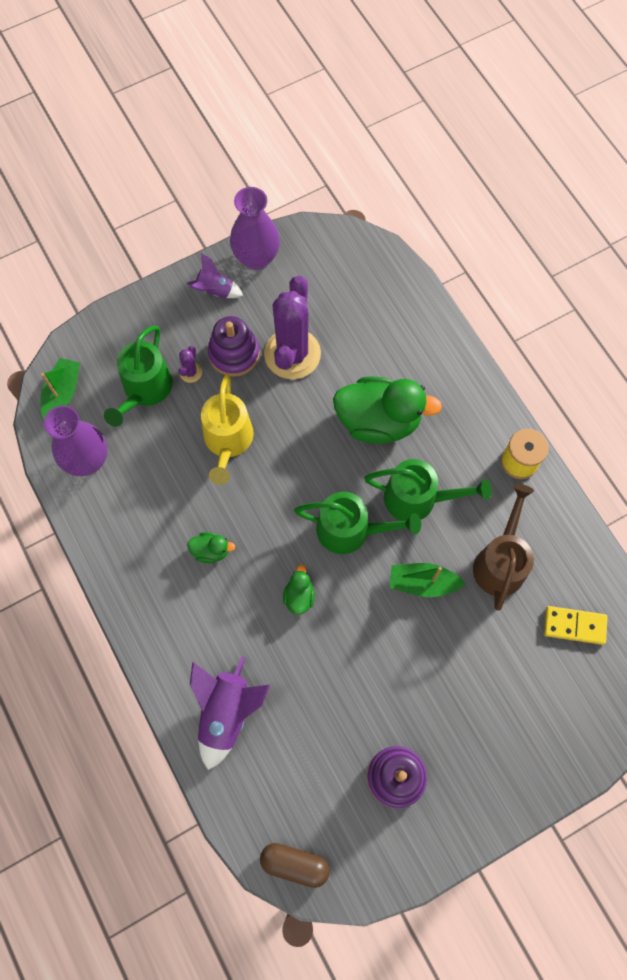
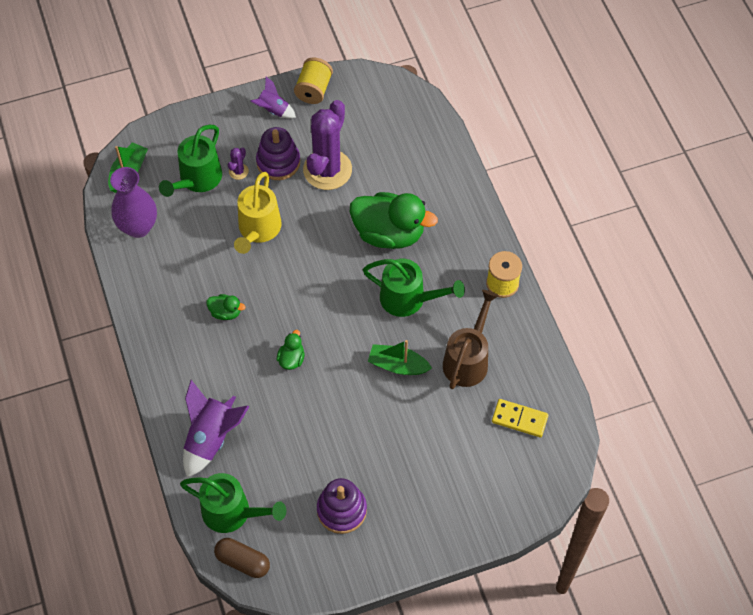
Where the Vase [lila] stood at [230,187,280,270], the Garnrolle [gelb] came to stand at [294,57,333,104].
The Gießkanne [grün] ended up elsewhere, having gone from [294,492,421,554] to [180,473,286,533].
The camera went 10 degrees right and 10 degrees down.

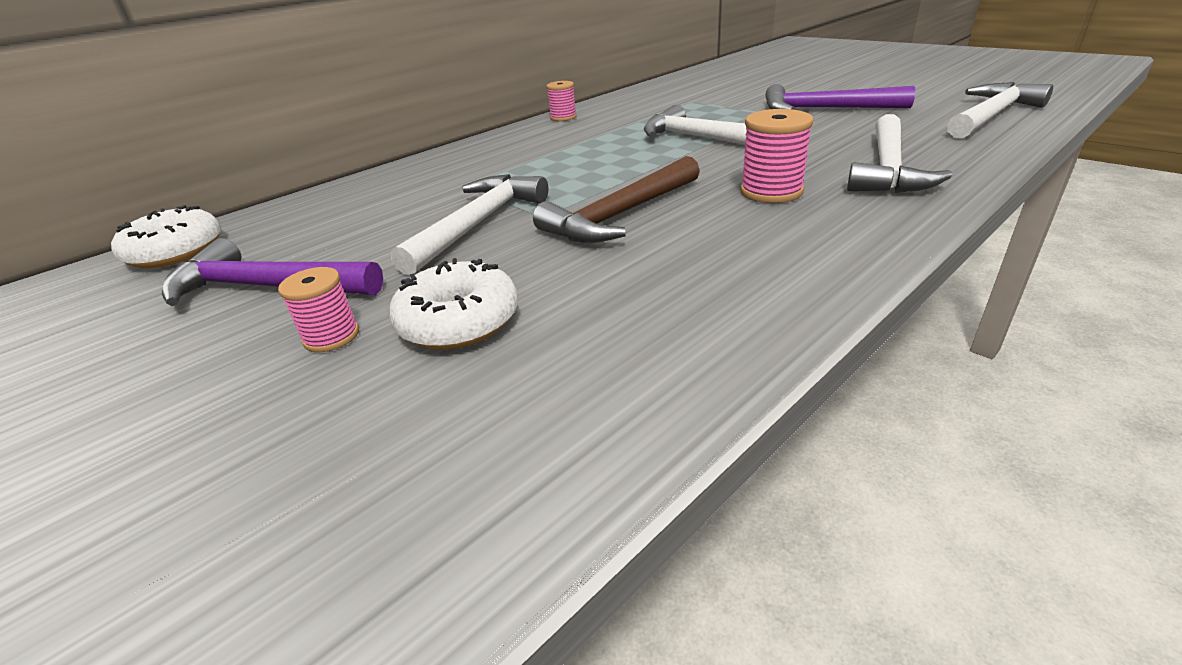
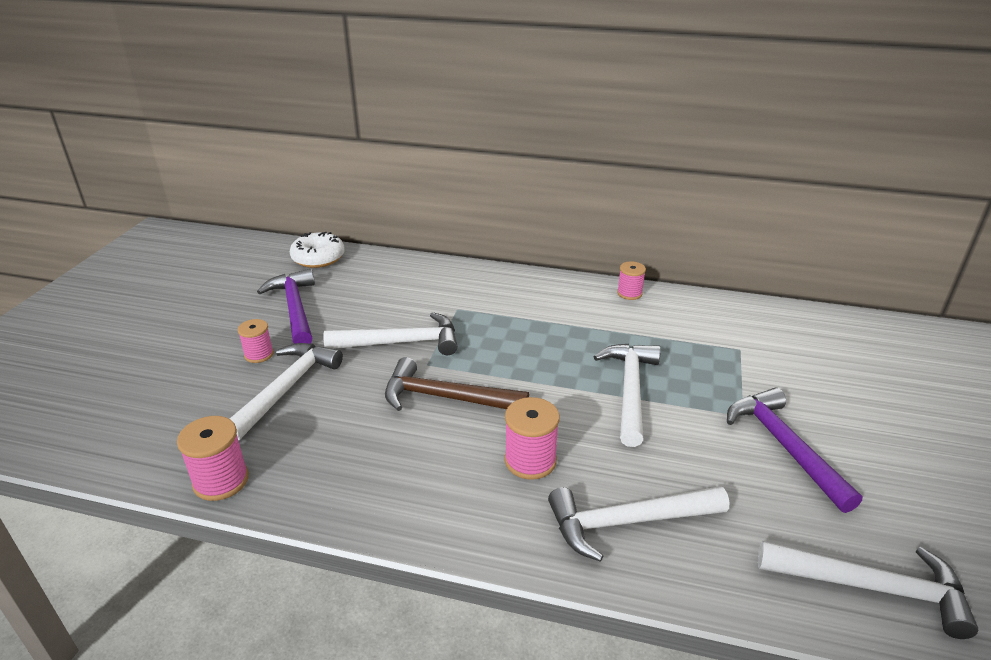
Where the Donut [weiß] stood at [389,258,518,350], the Hammer [weiß] came to stand at [230,343,343,441].
The second view gained the Garnrolle [rosa] at [177,416,249,501].
The camera went 55 degrees right and 0 degrees up.

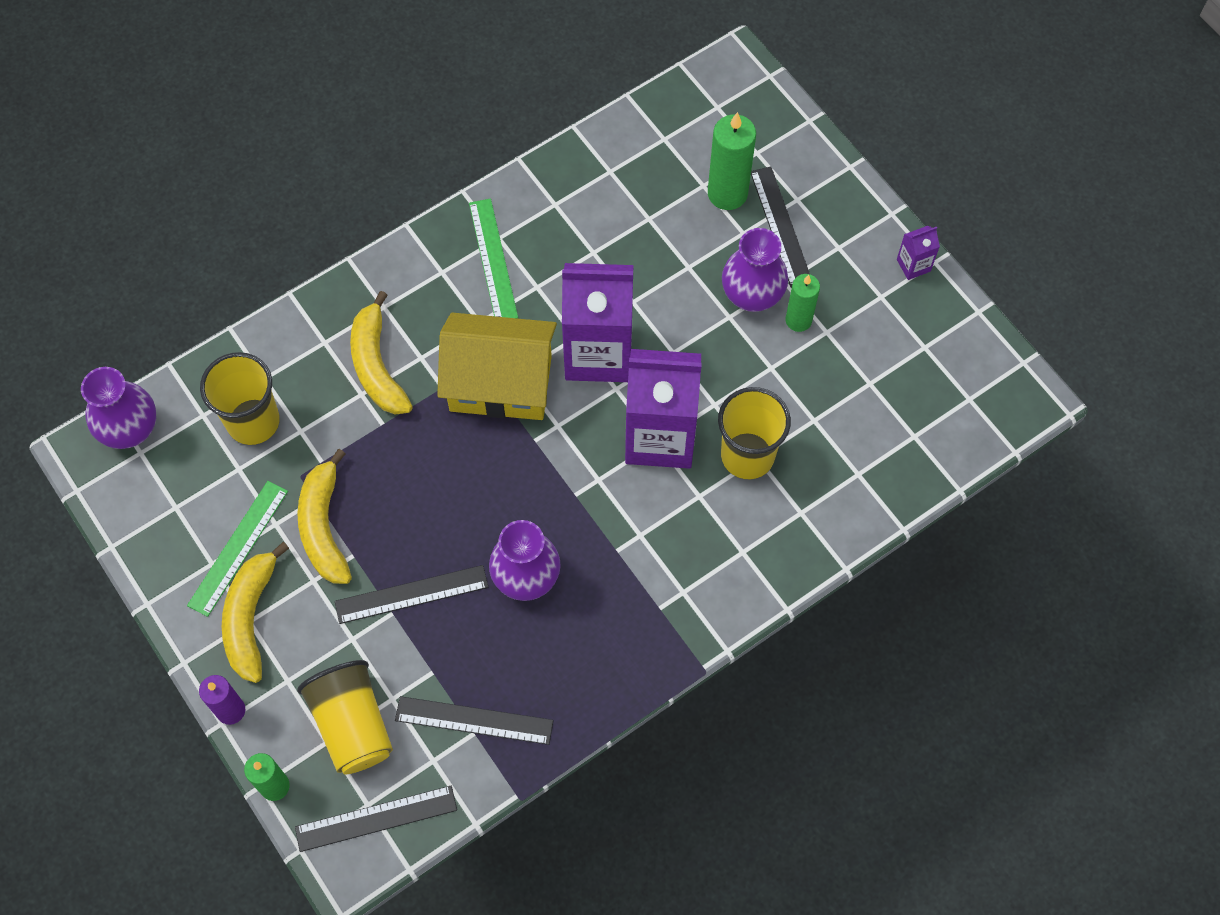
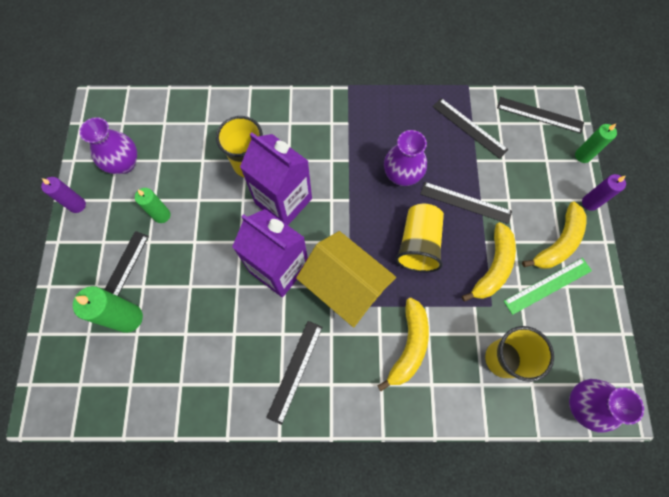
The Becher [gelb] ended up elsewhere, having gone from [297,660,393,775] to [395,204,444,273].
What was the Lineal [grün] at [469,198,518,318] turned into the Lineal [schwarz] at [266,321,322,425].
The Vase [lila] ended up elsewhere, having gone from [722,228,788,312] to [80,117,137,174].
Where the Getränkekarton [lila] stood at [897,226,940,280], the Kerze [lila] came to stand at [41,177,86,213].
The camera went 145 degrees left and 5 degrees up.

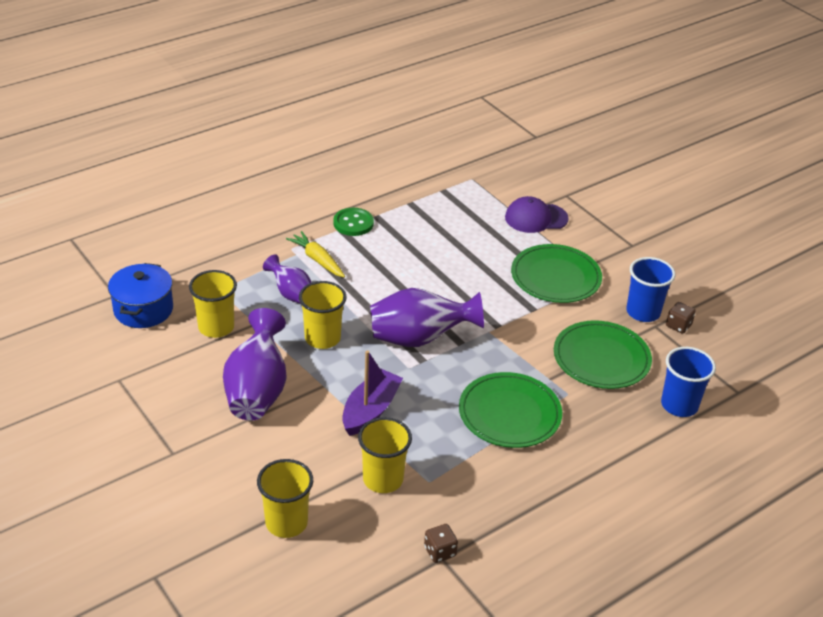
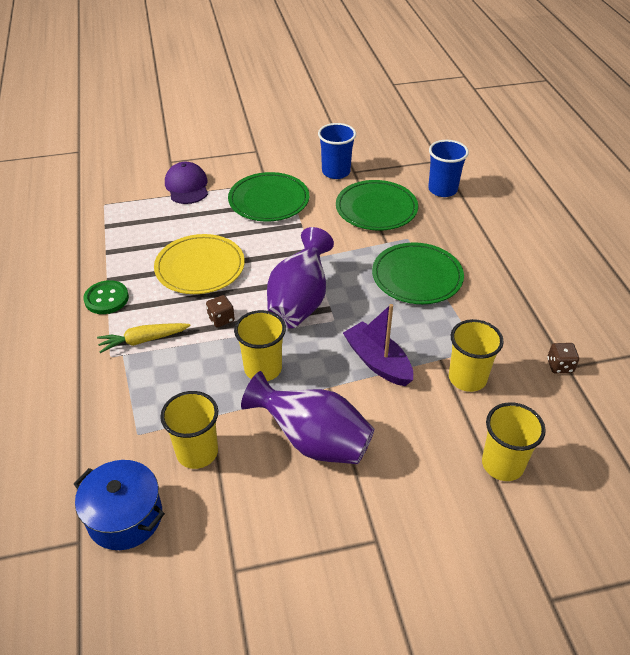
The second view lost the Vase [lila] at [263,254,312,304].
The Kappe [lila] at [505,196,569,233] ended up facing another way, 150 degrees clockwise from before.
The Spielwürfel [braun] ended up elsewhere, having gone from [666,302,696,334] to [206,295,235,327].
The second view gained the Teller [gelb] at [154,234,245,294].
The camera went 65 degrees left and 5 degrees up.

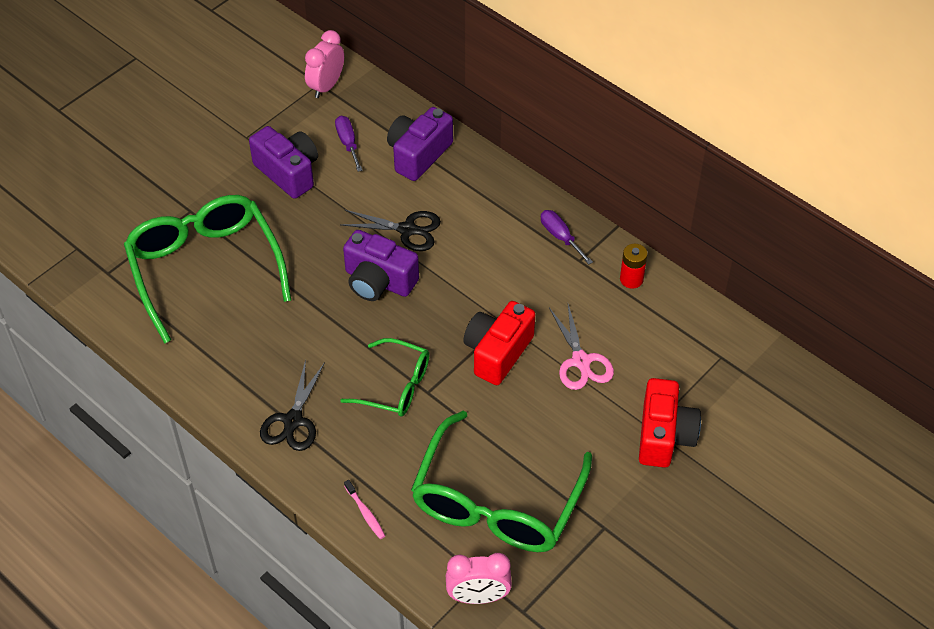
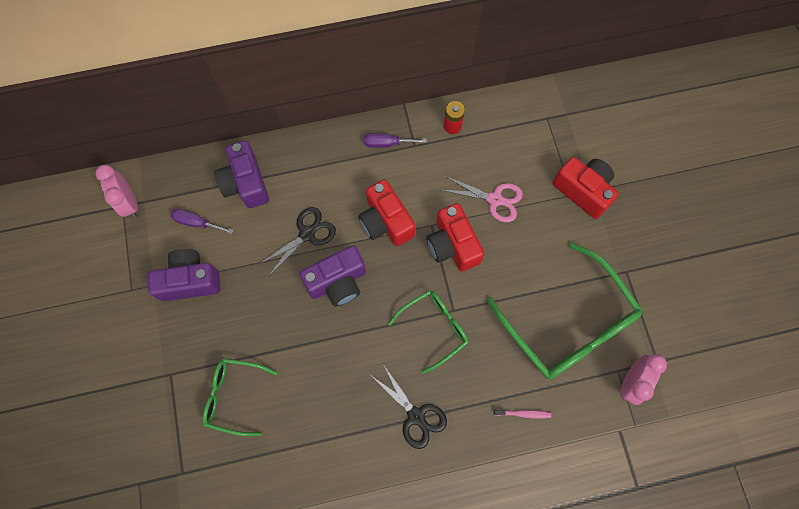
The size of the Brille [grün] at [124,195,291,344] changed by a factor of 0.55.
The second view gained the Kamera [rot] at [358,179,416,246].
The camera went 55 degrees left and 20 degrees up.

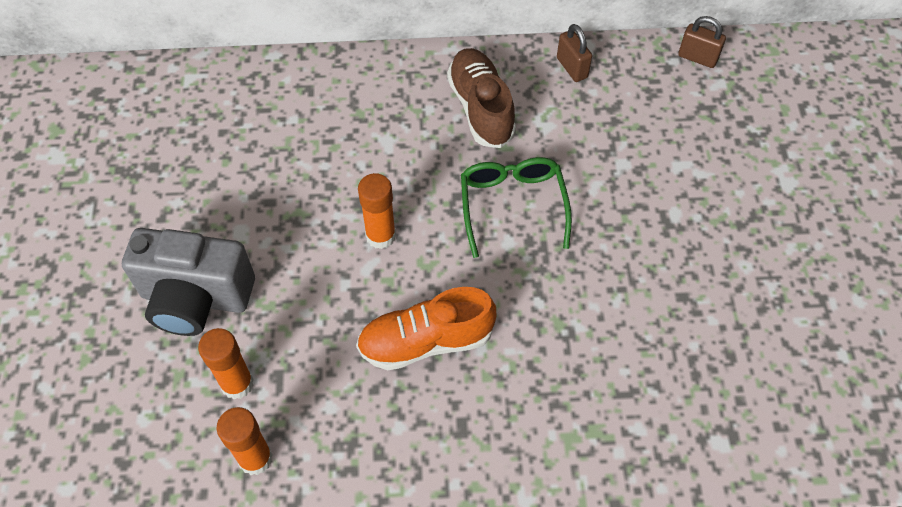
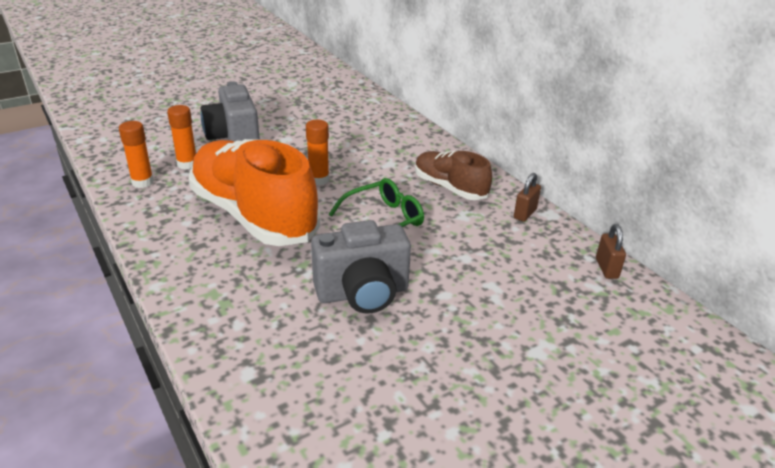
The size of the Schuh [orange] at [356,287,496,370] changed by a factor of 1.86.
The Schuh [braun] at [447,48,516,148] ended up facing another way, 90 degrees counterclockwise from before.
The second view gained the Kamera [grau] at [311,220,411,314].
The camera went 60 degrees right and 25 degrees down.

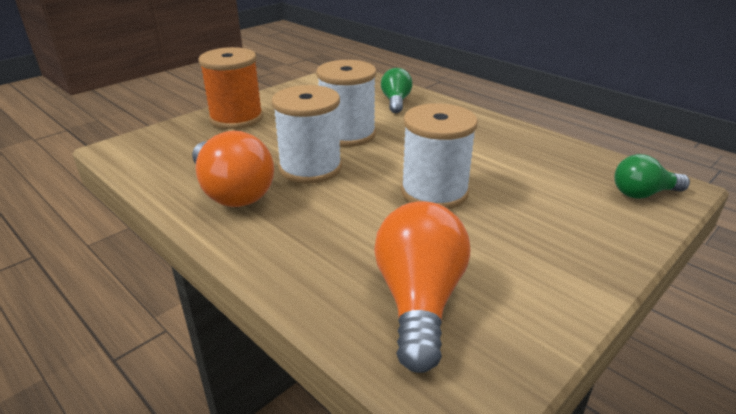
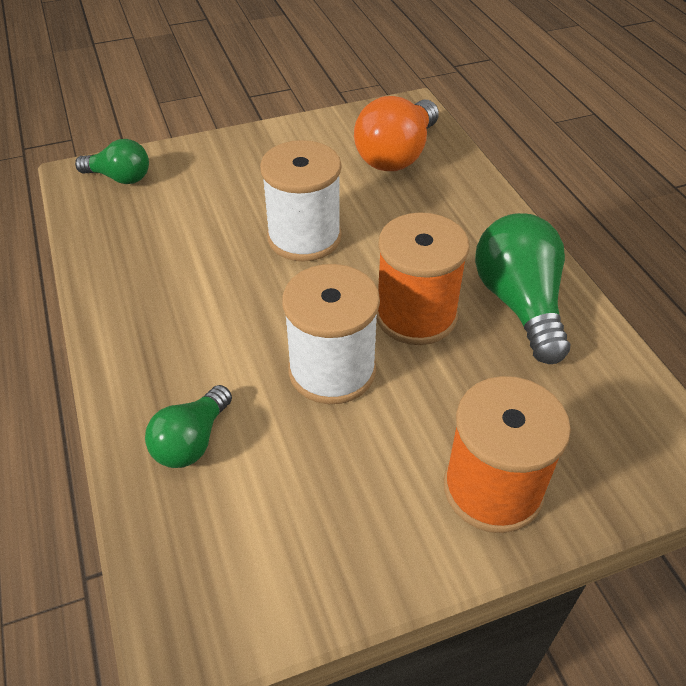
What was the Glühbirne [orange] at [192,131,274,207] turned into the Glühbirne [grün] at [475,213,570,364].
What was the Garnrolle [weiß] at [272,85,342,184] turned into the Garnrolle [orange] at [376,212,469,345].
The camera went 155 degrees left and 15 degrees up.

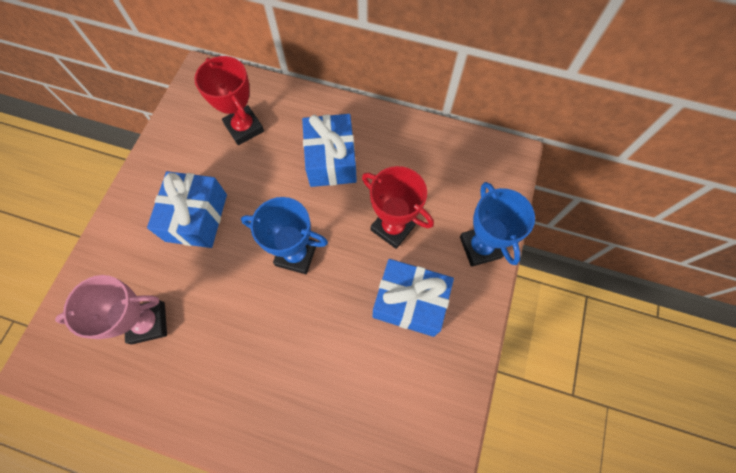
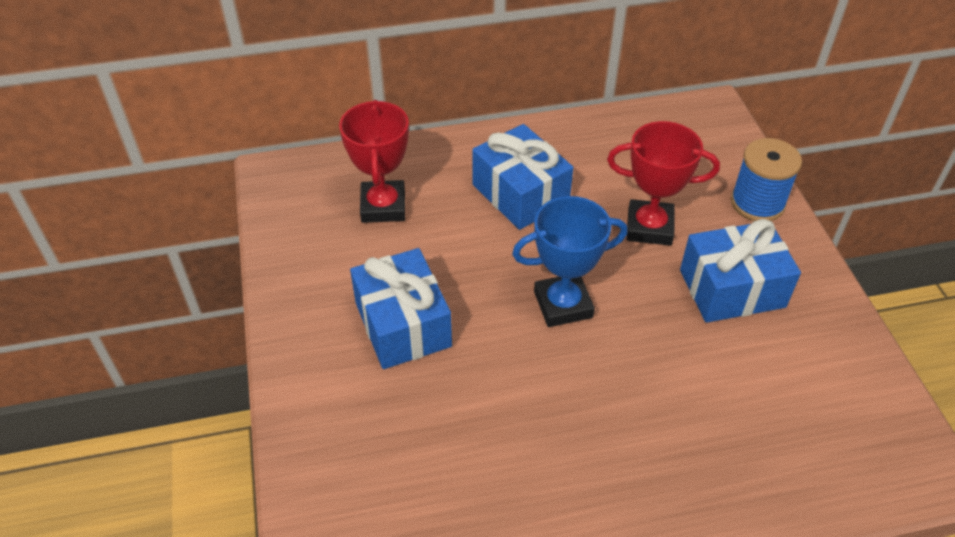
The second view lost the Pokal [rosa] at [55,275,167,345].
The Pokal [rot] at [194,56,264,145] ended up facing another way, 60 degrees clockwise from before.
Where the Pokal [blau] stood at [460,182,535,267], the Garnrolle [blau] came to stand at [731,138,802,221].
The camera went 30 degrees left and 20 degrees down.

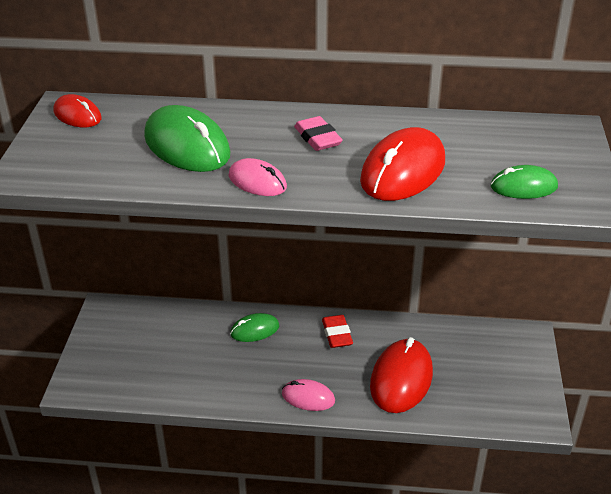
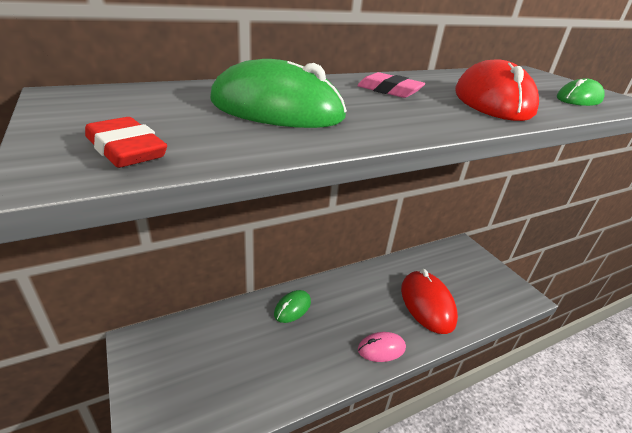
The second view lost the Computermaus [rot] at [54,94,102,127].
The second view lost the Computermaus [rosa] at [228,158,287,196].
The Radiergummi [rot] ended up elsewhere, having gone from [322,315,353,348] to [85,117,167,168].
The camera went 35 degrees left and 5 degrees down.

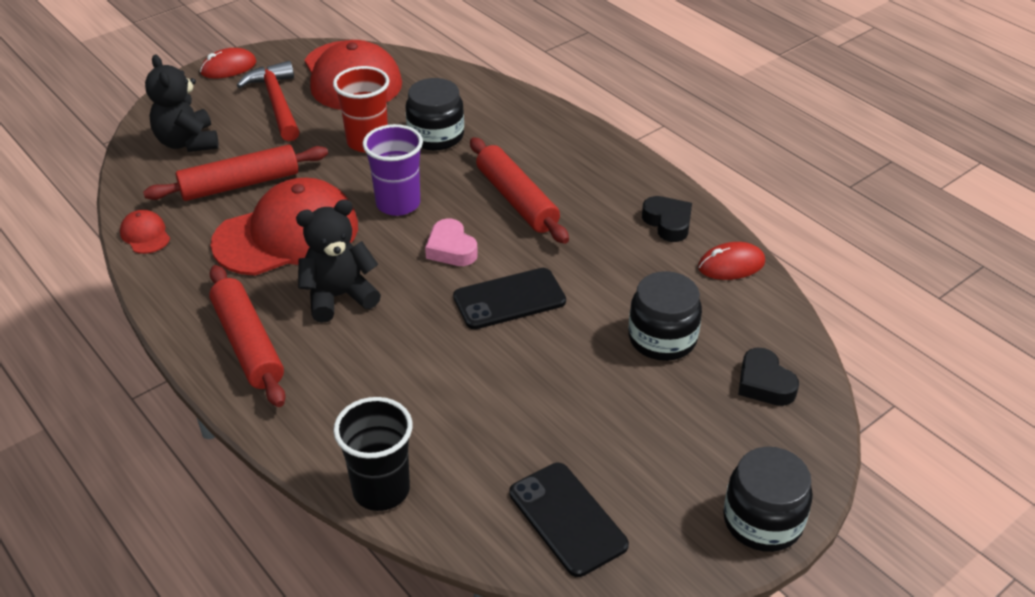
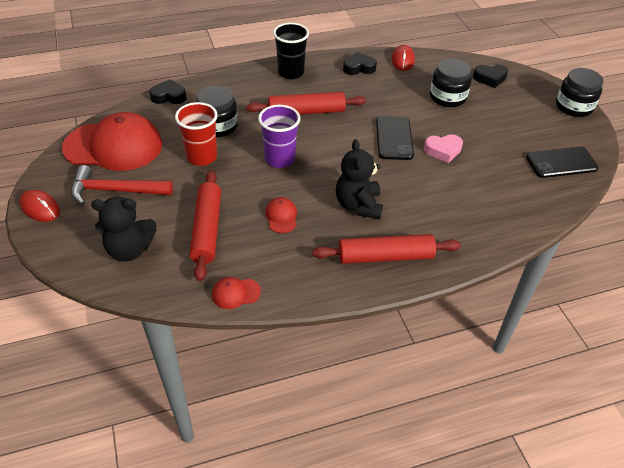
The Computermaus [rot] at [200,48,256,79] ended up facing another way, 45 degrees counterclockwise from before.
The size of the Kappe [rot] at [210,178,358,276] changed by a factor of 0.41.
The Becher [schwarz] ended up elsewhere, having gone from [333,397,412,511] to [273,23,309,79].
The Herz [rosa] ended up elsewhere, having gone from [425,218,478,266] to [424,134,463,163].
The second view gained the Herz [schwarz] at [149,79,187,104].
The camera went 70 degrees left and 5 degrees up.

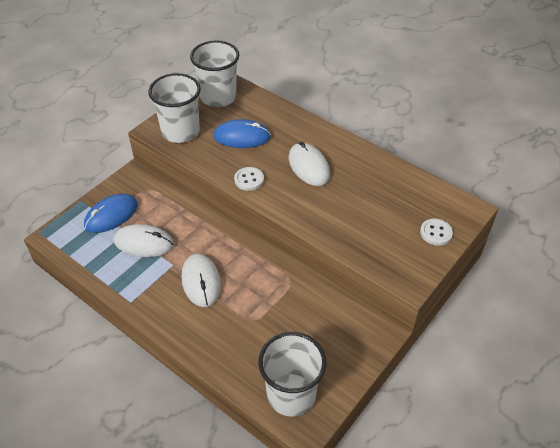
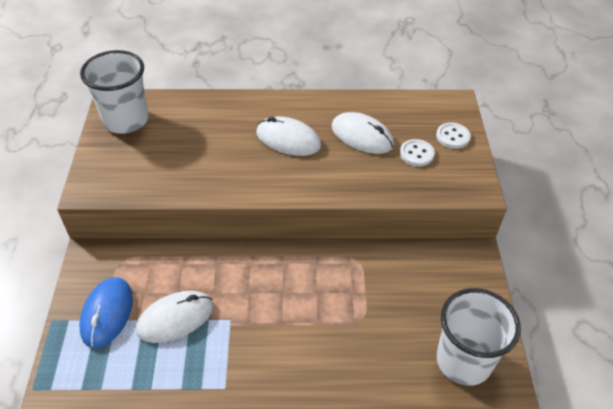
The second view lost the Becher [weiß] at [148,73,201,143].
The Computermaus [weiß] ended up elsewhere, having gone from [181,254,221,307] to [332,112,394,154].
The second view lost the Computermaus [blau] at [213,119,271,148].
The Knopf [weiß] ended up elsewhere, having gone from [234,167,264,191] to [400,139,435,167].
The camera went 40 degrees left and 0 degrees up.

